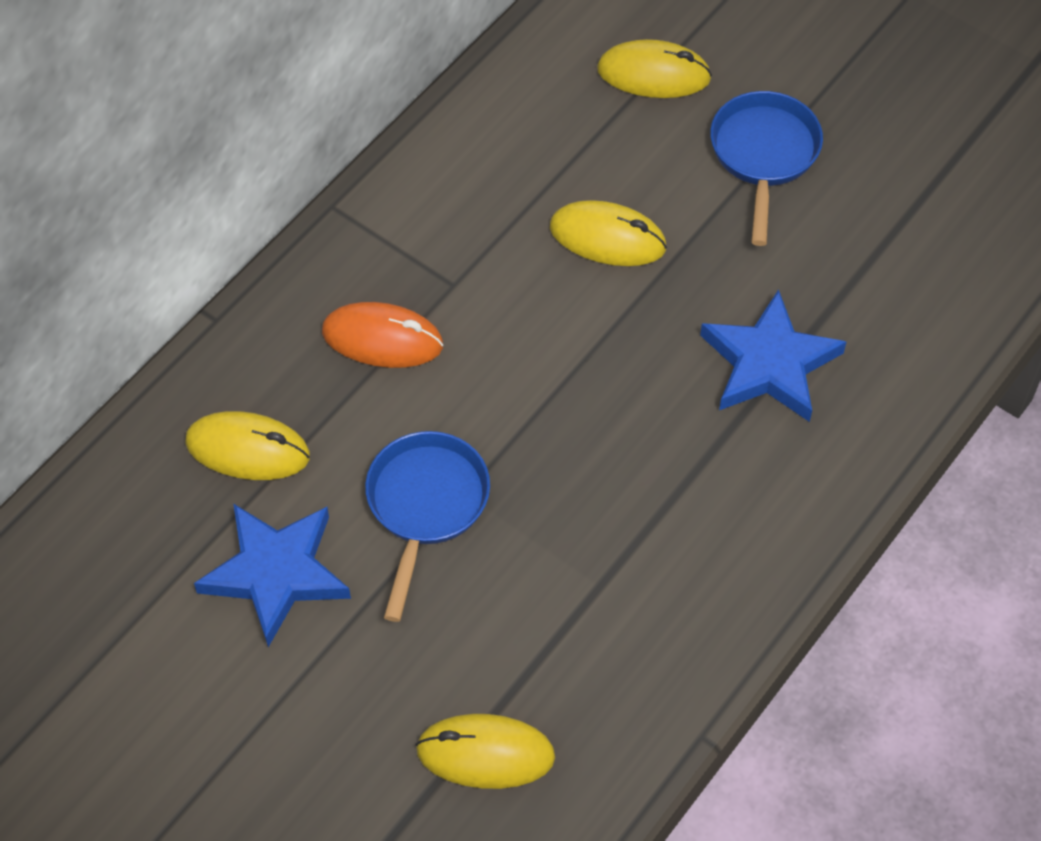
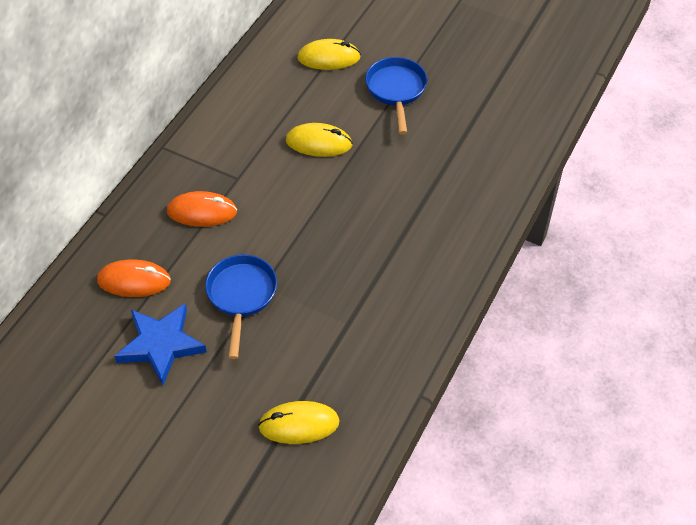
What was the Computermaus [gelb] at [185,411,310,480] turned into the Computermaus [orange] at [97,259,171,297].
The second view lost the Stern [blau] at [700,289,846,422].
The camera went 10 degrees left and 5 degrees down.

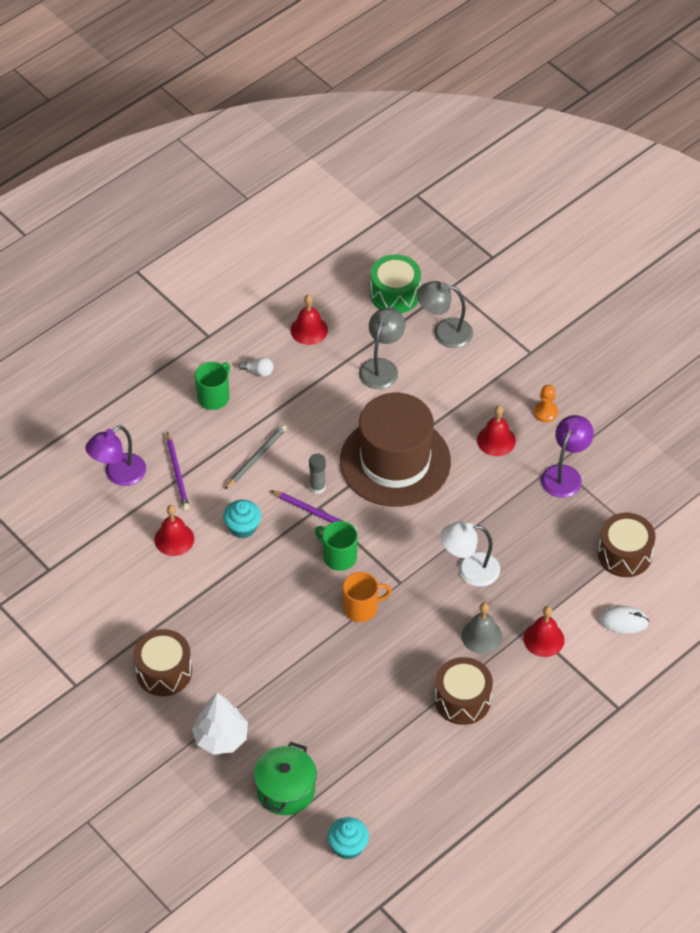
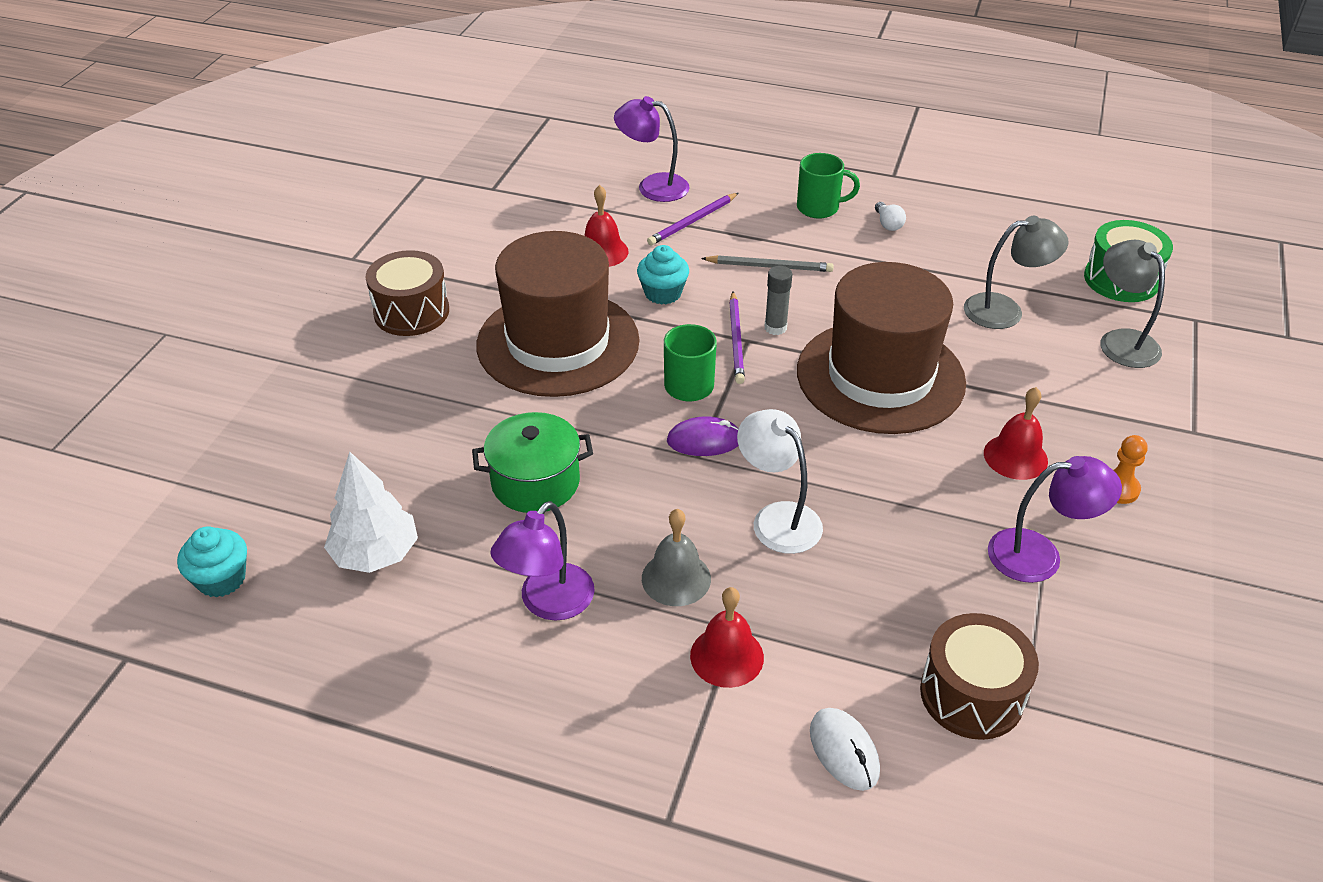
The Baum [weiß] ended up elsewhere, having gone from [192,693,248,755] to [324,452,418,573].
The Kochtopf [grün] ended up elsewhere, having gone from [254,742,317,815] to [472,412,593,513].
The second view lost the Glocke [rot] at [291,294,328,345].
The second view lost the Tasse [orange] at [343,572,392,622].
Where the Trommel [braun] stood at [435,657,493,725], the Lampe [lila] came to stand at [490,501,595,621].
The second view gained the Hut [braun] at [476,231,640,397].
The second view gained the Computermaus [lila] at [667,416,739,456].
The camera went 60 degrees right and 10 degrees down.

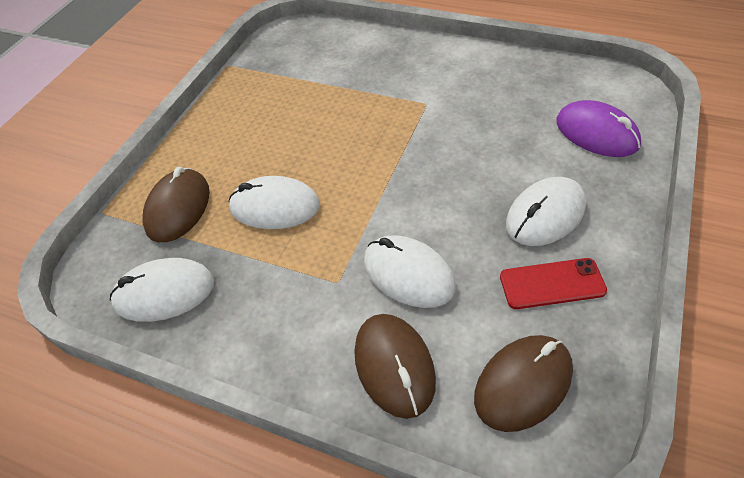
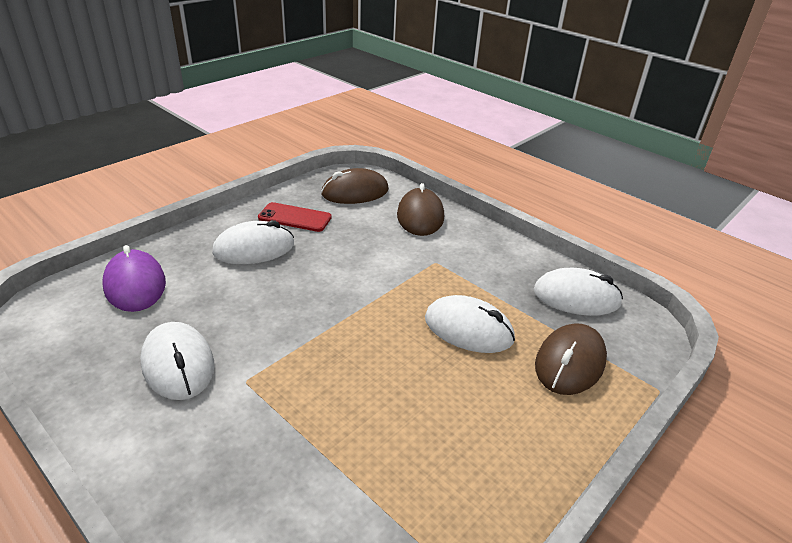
The Computermaus [weiß] ended up elsewhere, having gone from [364,235,456,308] to [140,322,214,400].
The camera went 165 degrees left and 15 degrees down.

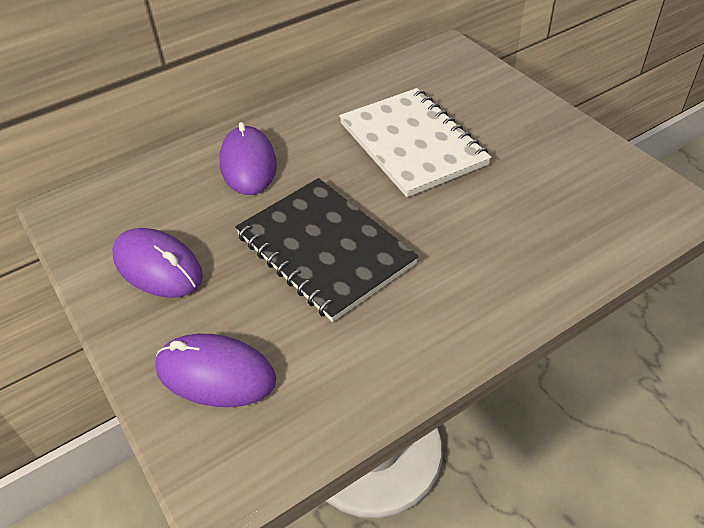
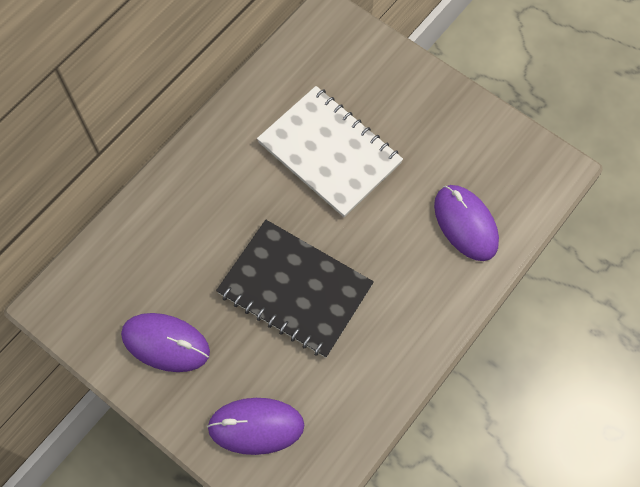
The Computermaus [lila] ended up elsewhere, having gone from [220,122,277,195] to [434,185,499,261].
The camera went 20 degrees left and 20 degrees up.

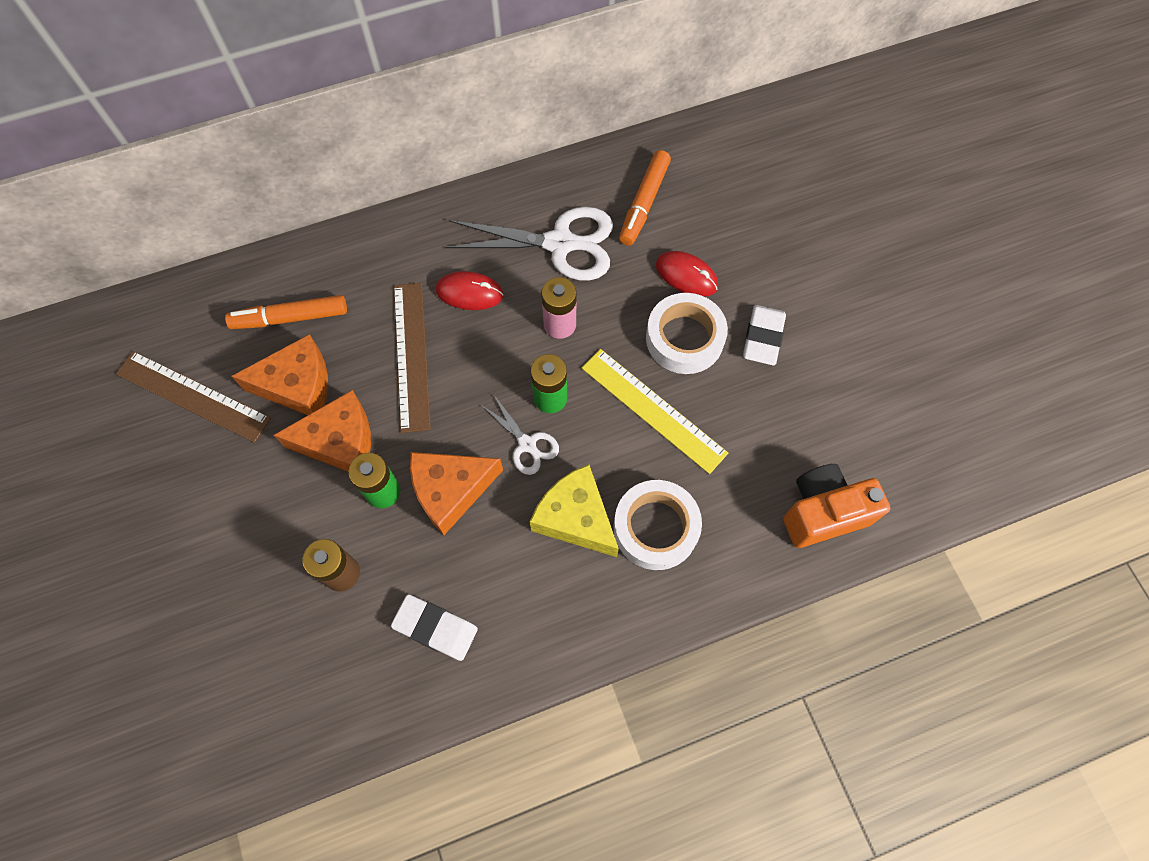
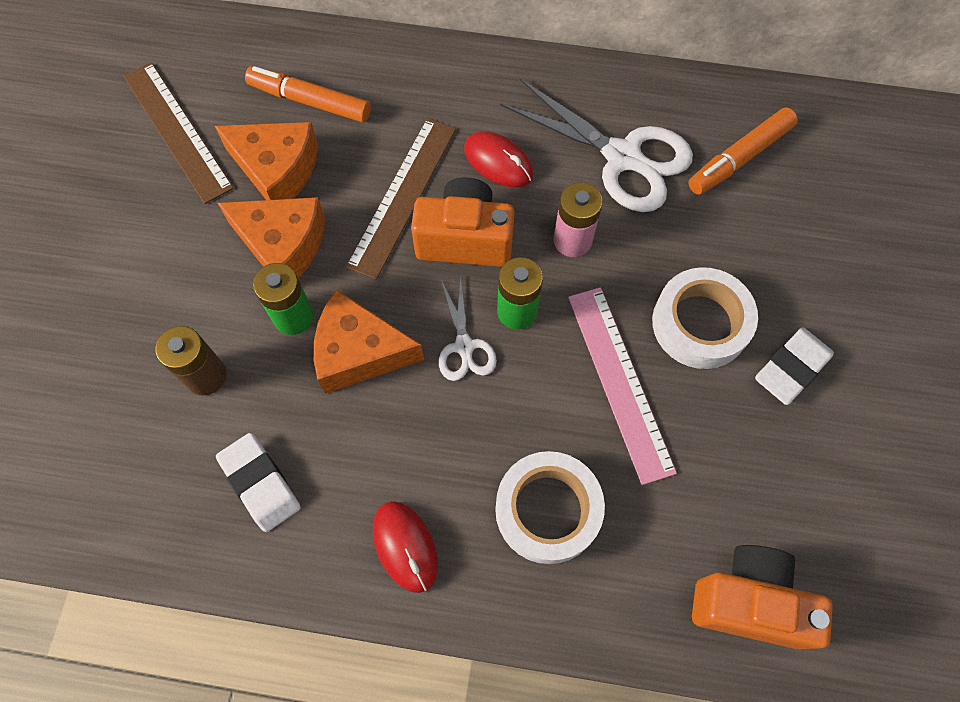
The second view lost the Käse [gelb] at [530,464,619,557].
What was the Lineal [gelb] at [581,349,728,474] turned into the Lineal [rosa] at [568,287,677,485].
The Computermaus [rot] ended up elsewhere, having gone from [656,251,718,296] to [373,501,438,593].
The second view gained the Kamera [orange] at [411,177,515,267].
The camera went 30 degrees right and 0 degrees up.

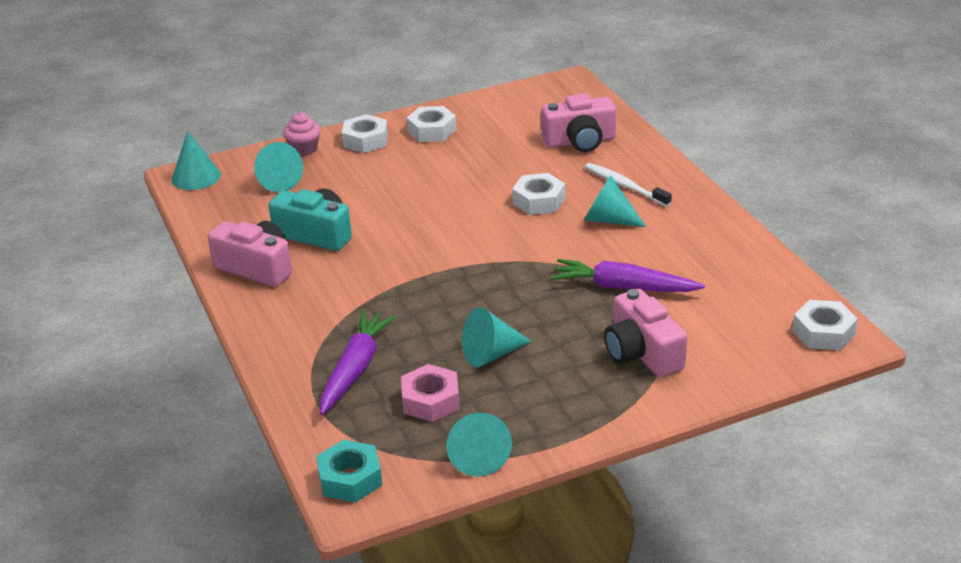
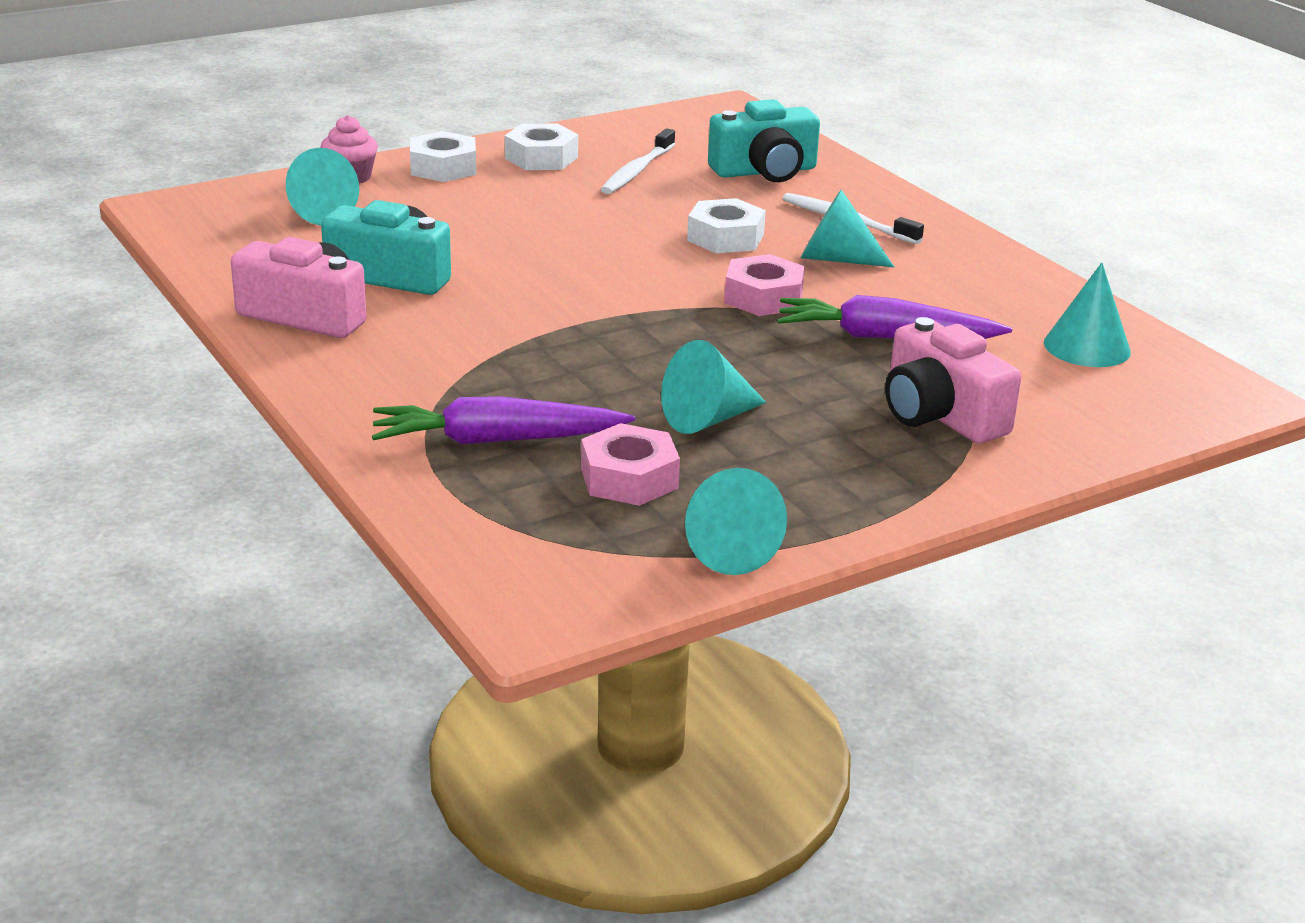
The Kegel [türkis] ended up elsewhere, having gone from [172,131,221,190] to [1044,262,1131,367].
The second view lost the Sechskantmutter [türkis] at [316,440,382,503].
The Karotte [lila] at [320,311,396,415] ended up facing another way, 105 degrees counterclockwise from before.
What was the Kamera [rosa] at [541,94,616,152] turned into the Kamera [türkis] at [708,99,820,182].
The second view lost the Sechskantmutter [weiß] at [792,300,858,351].
The second view gained the Zahnbürste [weiß] at [601,129,675,194].
The second view gained the Sechskantmutter [rosa] at [724,254,805,316].
The camera went 10 degrees left and 5 degrees down.

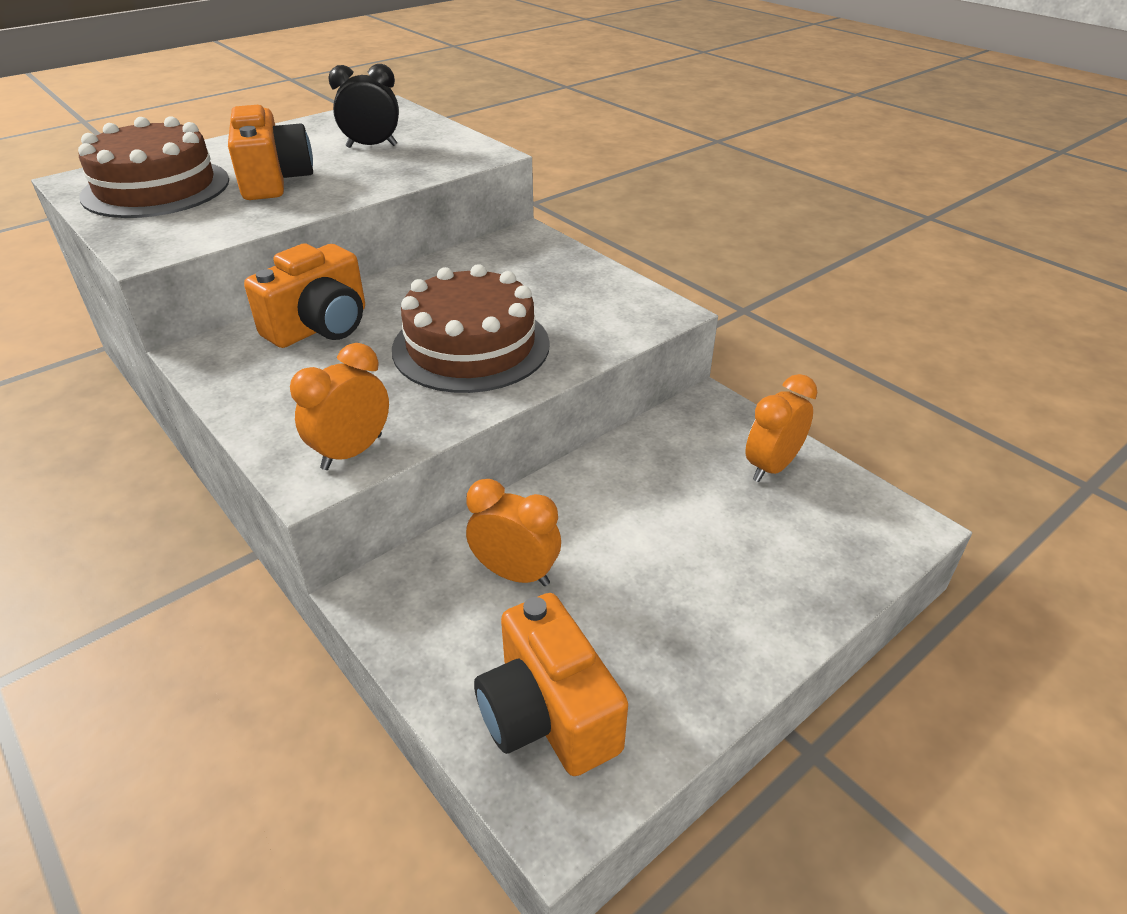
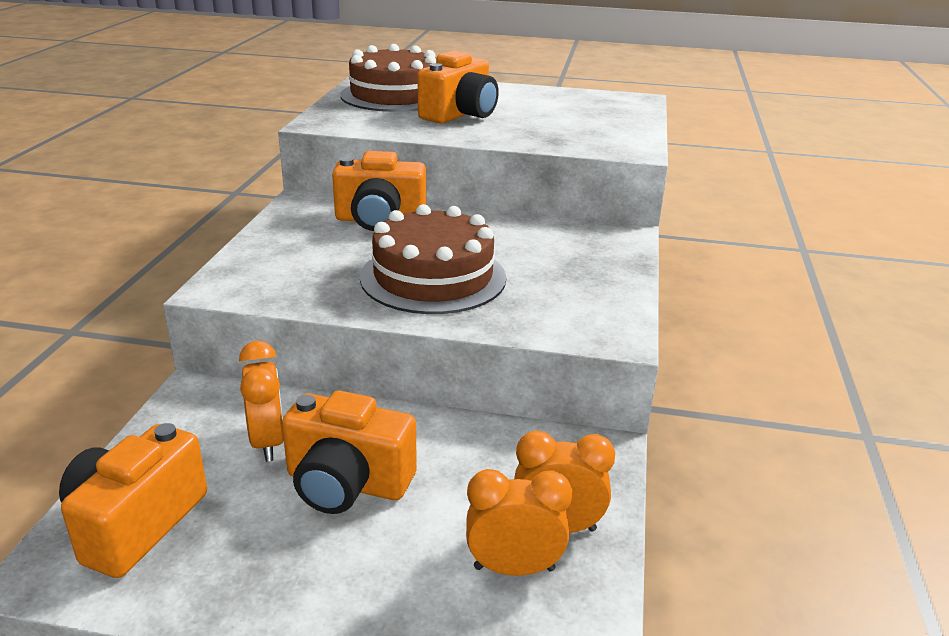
The Wecker [orange] ended up elsewhere, having gone from [290,343,389,470] to [466,469,572,576].
The second view lost the Wecker [schwarz] at [328,64,399,148].
The second view gained the Kamera [orange] at [282,390,417,514].
The camera went 50 degrees right and 10 degrees down.

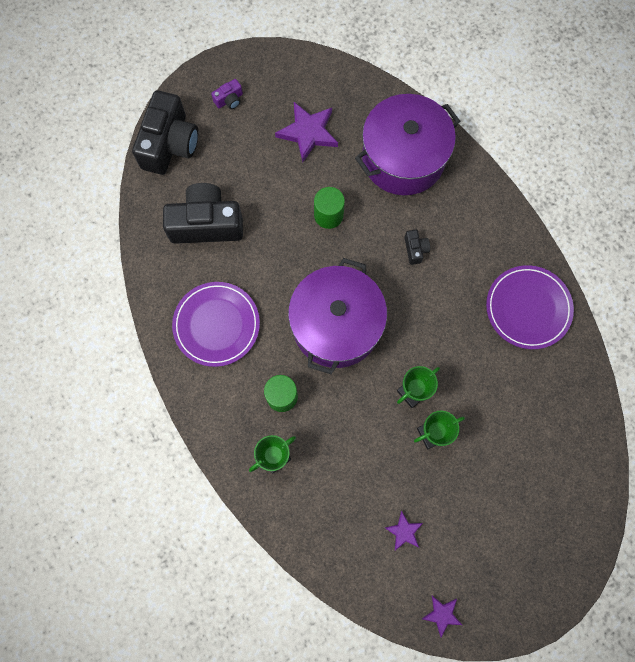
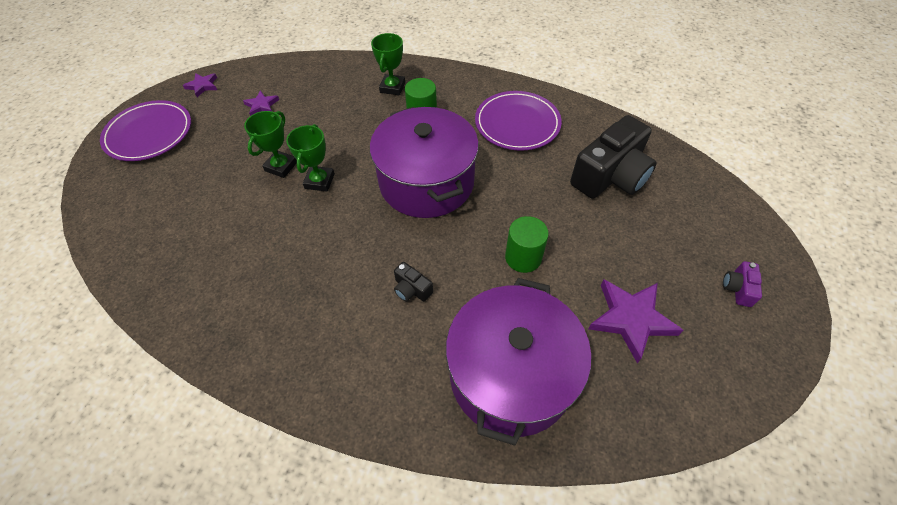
The second view lost the Kamera [schwarz] at [132,90,198,175].
The Teller [lila] ended up elsewhere, having gone from [486,265,574,349] to [100,100,191,161].
The camera went 140 degrees right and 20 degrees down.

